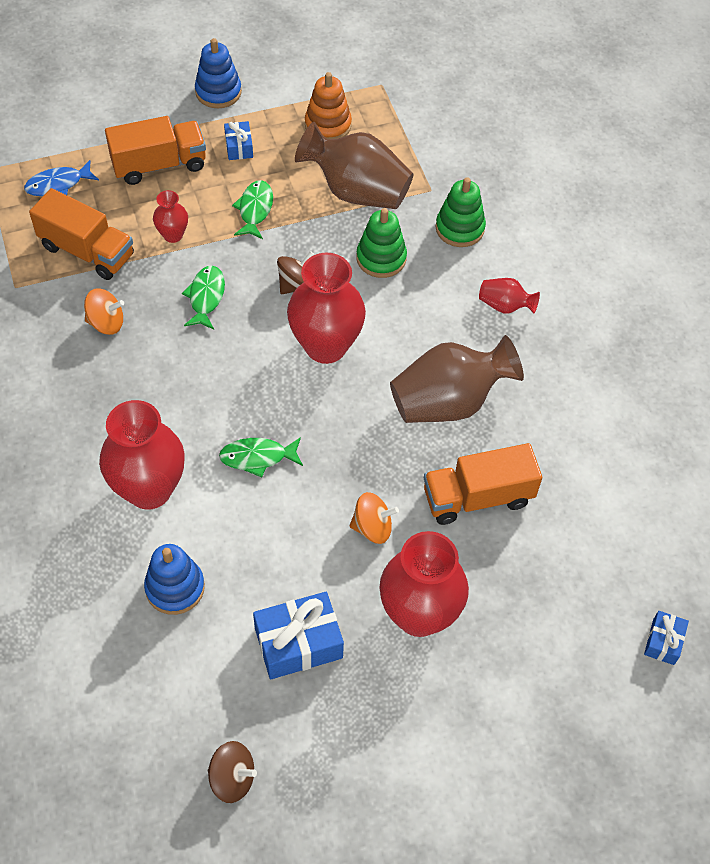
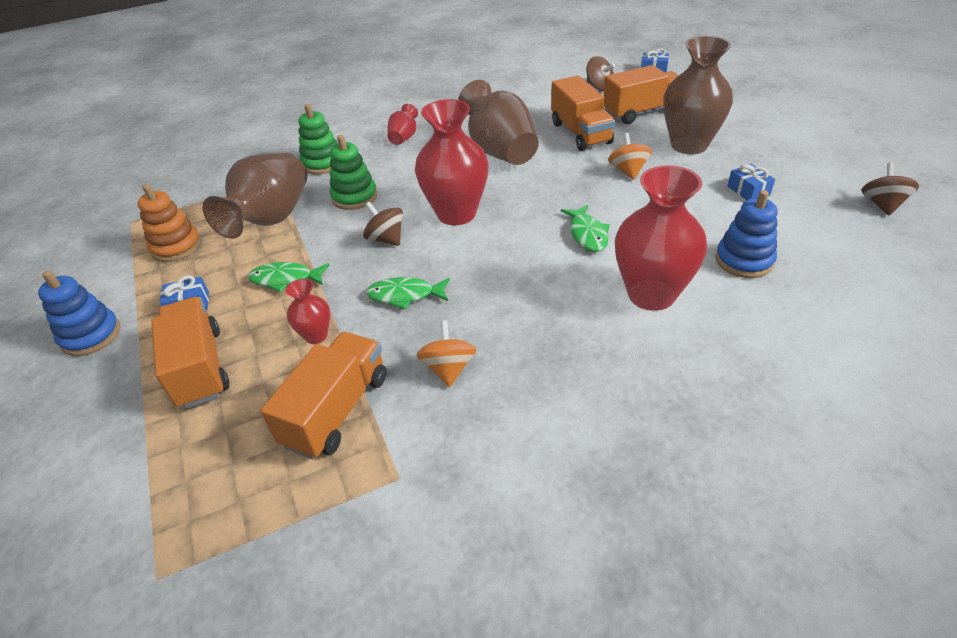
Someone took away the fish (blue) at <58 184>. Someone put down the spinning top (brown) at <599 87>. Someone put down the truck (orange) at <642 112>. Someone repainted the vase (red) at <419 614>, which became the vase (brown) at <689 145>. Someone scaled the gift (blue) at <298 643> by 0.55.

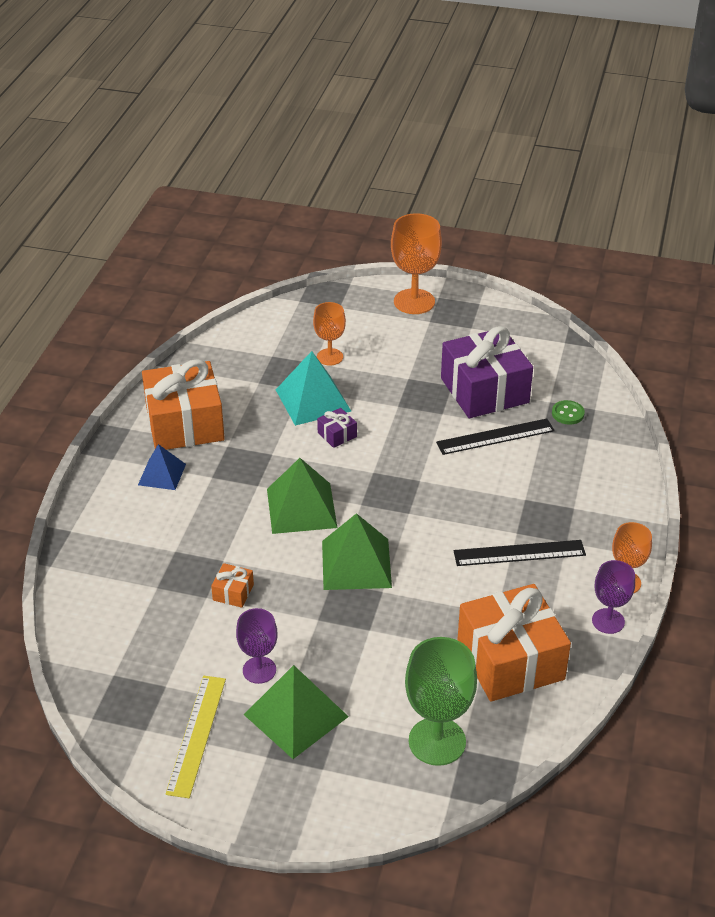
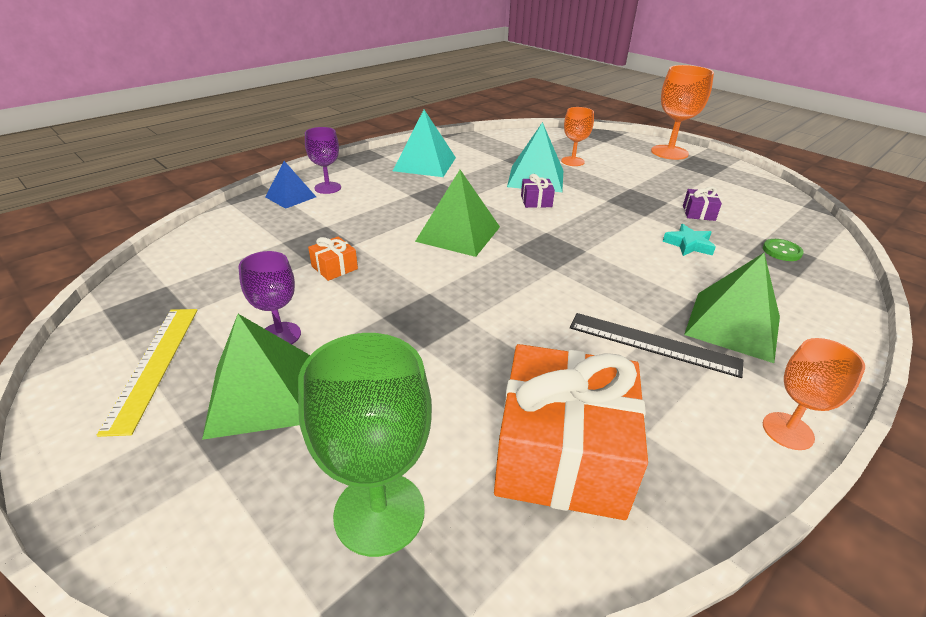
Someone carried the pyramid (blue) from <162 474> to <290 197>. Someone carried the pyramid (green) from <356 564> to <733 325>. Someone carried the goblet (purple) from <608 621> to <327 188>. Someone swapped the gift (orange) at <185 423> for the pyramid (turquoise) at <425 164>. Someone swapped the ruler (black) at <495 437> for the star (turquoise) at <689 245>. Someone rotated the ruler (yellow) at <196 735> by 45 degrees counterclockwise. Someone scaled the gift (purple) at <484 390> by 0.41.

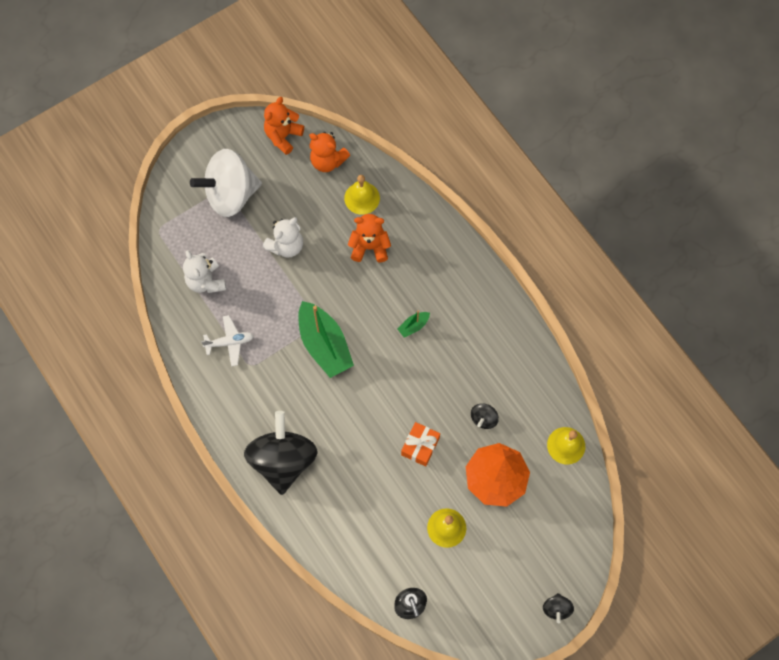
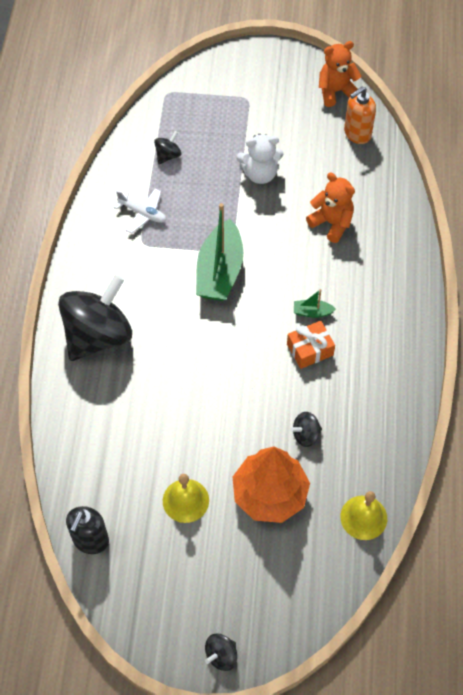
Someone took away the spinning top (white) at <230 194>. Someone took away the bell (yellow) at <362 198>. Someone carried the gift (orange) from <420 446> to <310 349>. Someone swapped the teddy bear (white) at <206 281> for the spinning top (black) at <168 155>. Someone swapped the teddy bear (orange) at <327 161> for the soap dispenser (orange) at <357 134>.

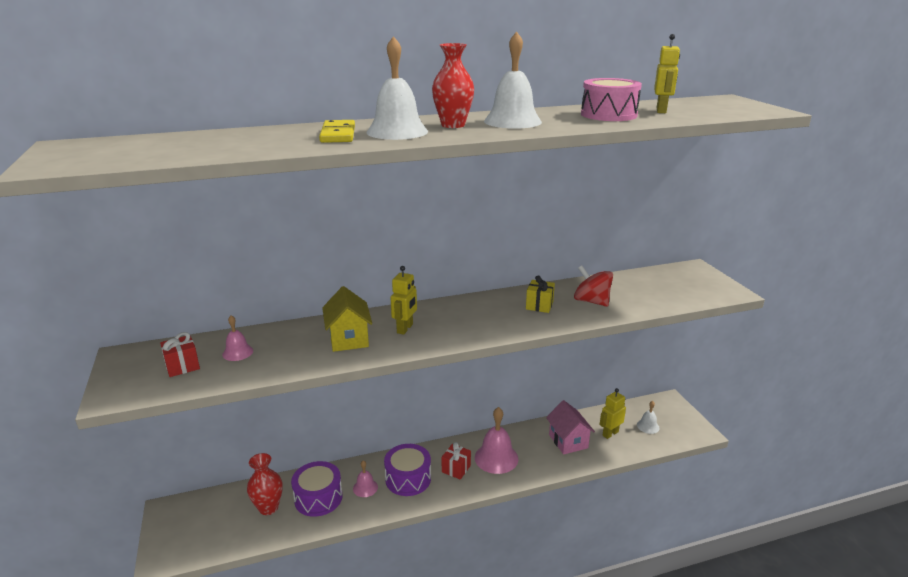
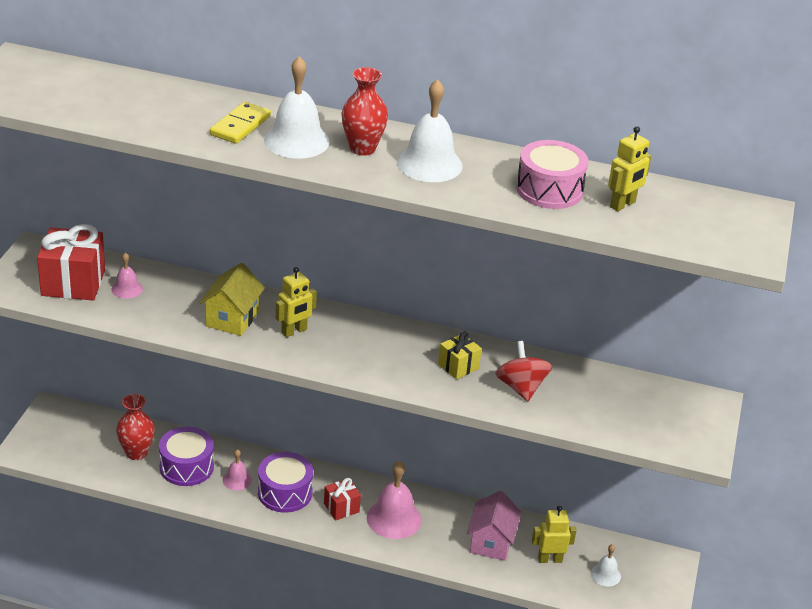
Someone scaled the gift (red) at <182 366> by 1.86.

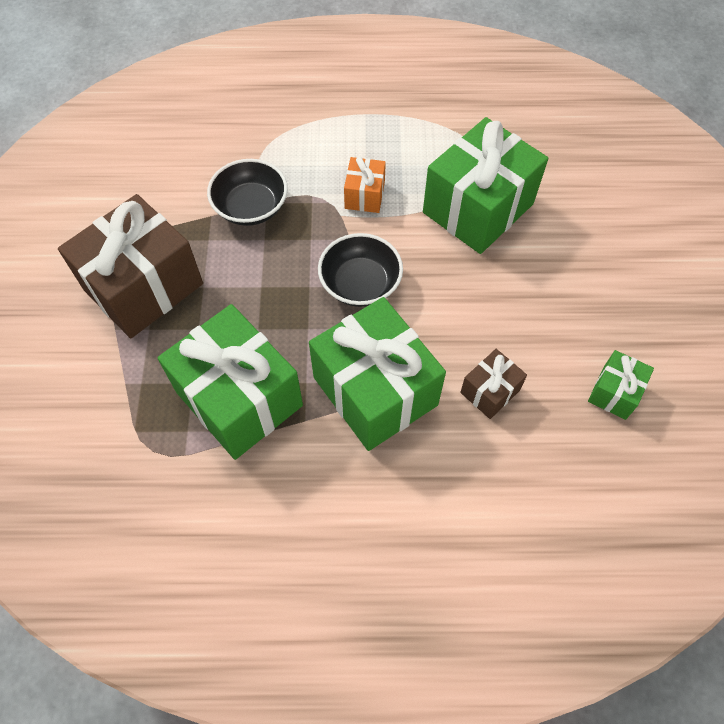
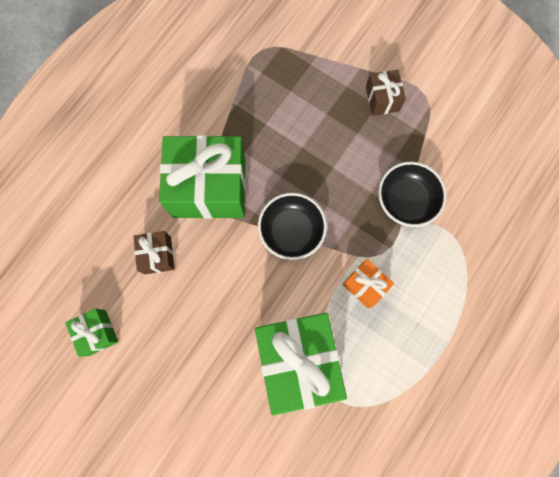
Someone took away the gift (green) at <239 399>. Someone scaled the gift (brown) at <143 287> by 0.47.

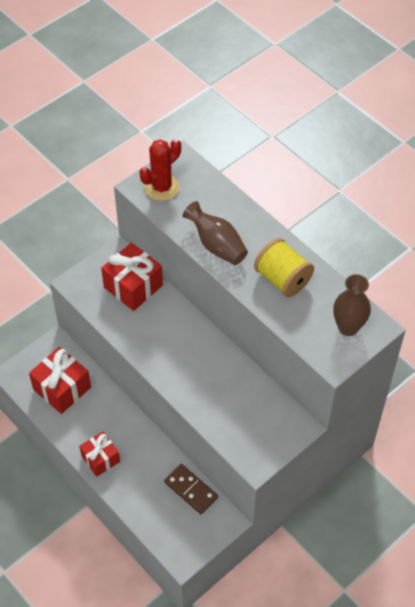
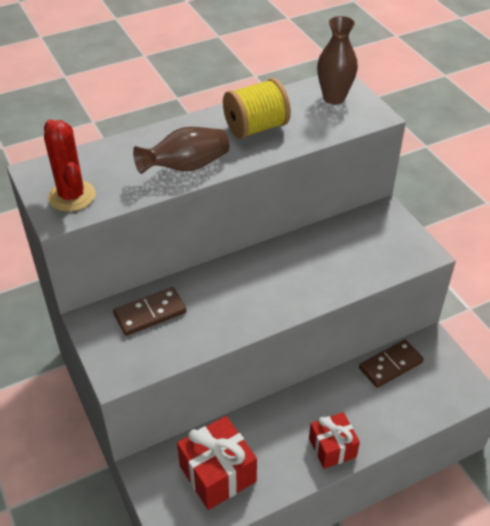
Someone swapped the gift (red) at <133 286> for the domino (brown) at <150 313>.

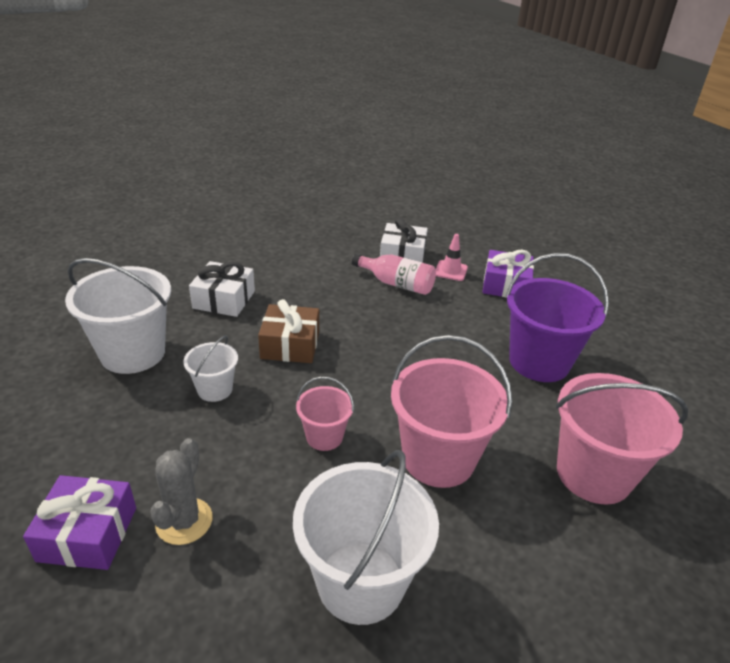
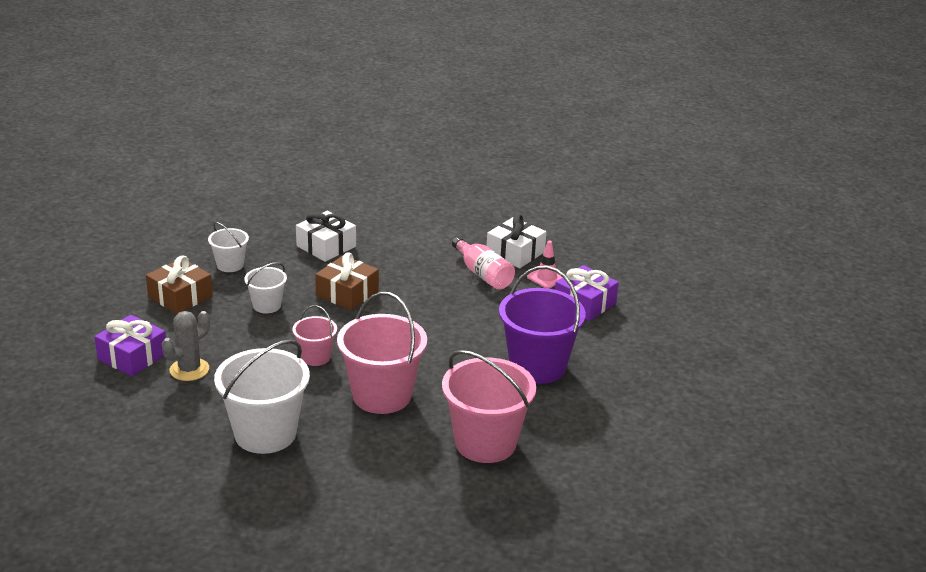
Someone put down the gift (brown) at <180 297>. Someone scaled the bucket (white) at <133 353> by 0.52.

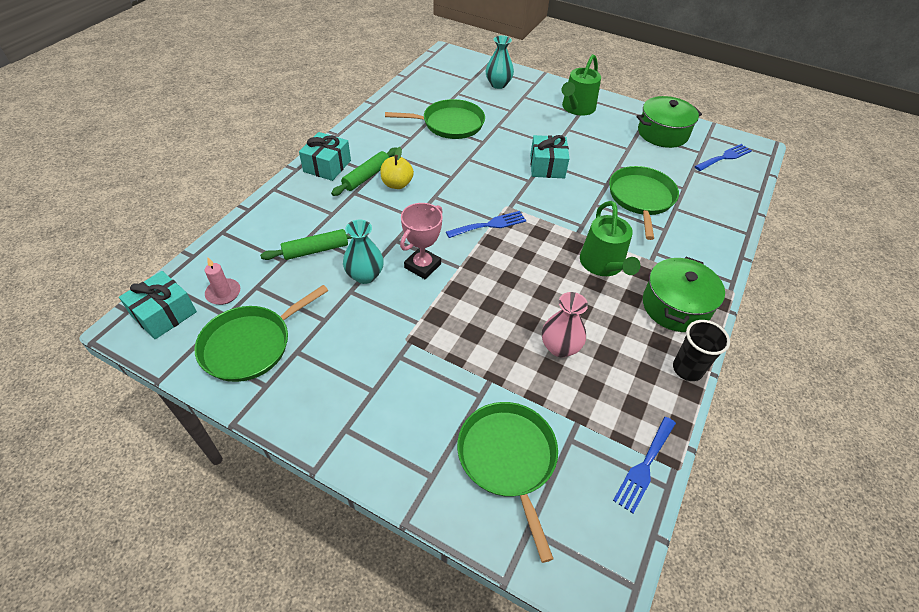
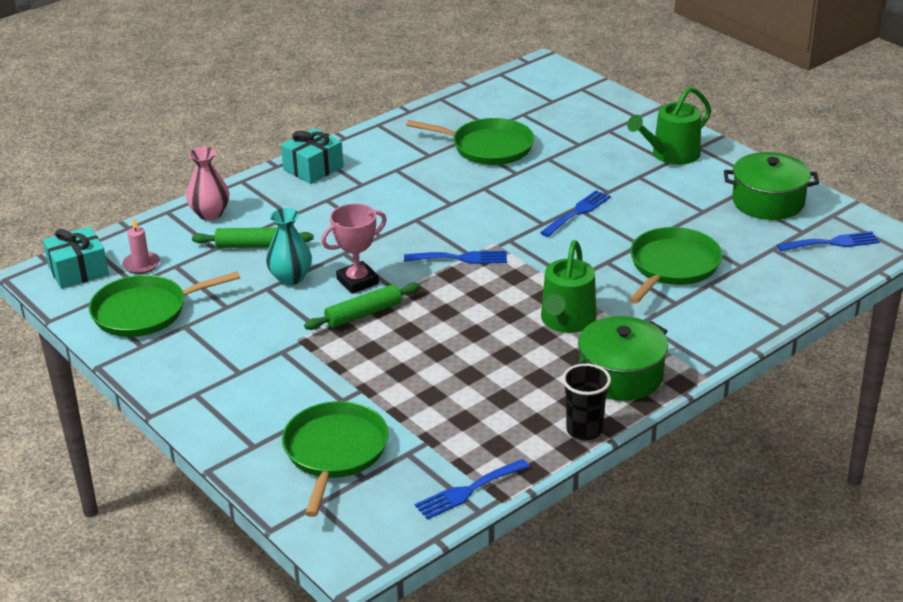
Someone took away the apple (yellow) at <397 184>. Someone took away the vase (turquoise) at <498 84>. Someone carried the rolling pin (green) from <367 176> to <363 314>. Someone carried the vase (pink) from <560 347> to <210 214>. Someone swapped the gift (turquoise) at <547 166> for the fork (blue) at <577 212>.

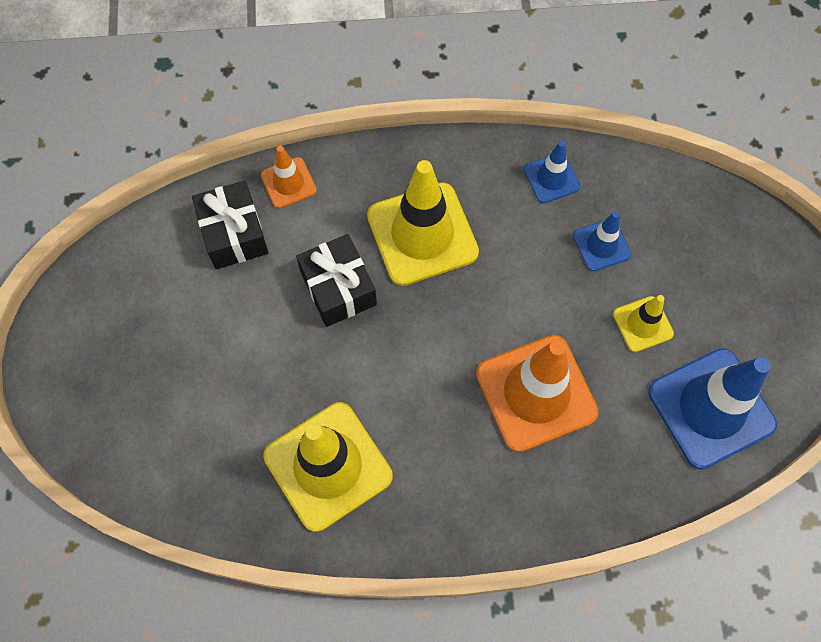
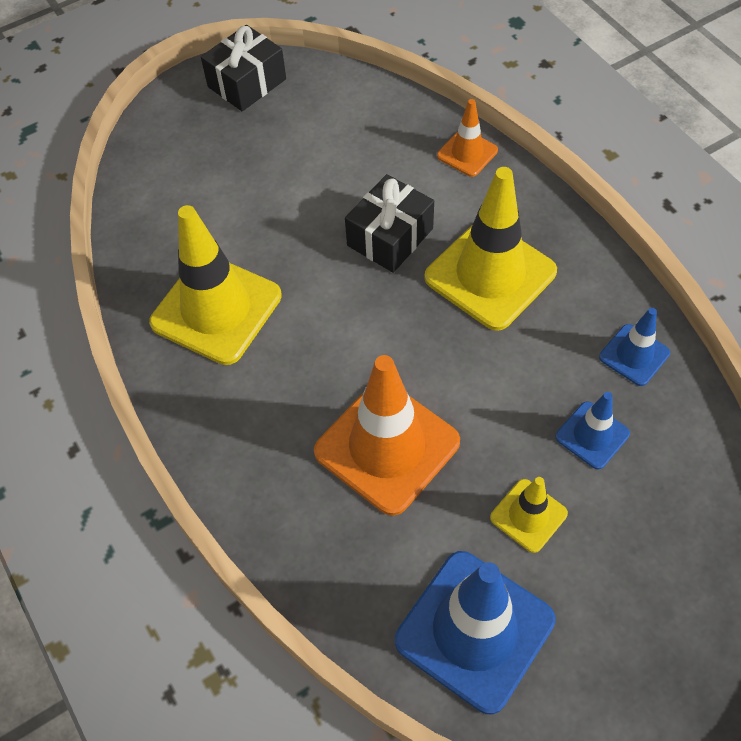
Someone carried the gift (black) from <234 234> to <247 83>.

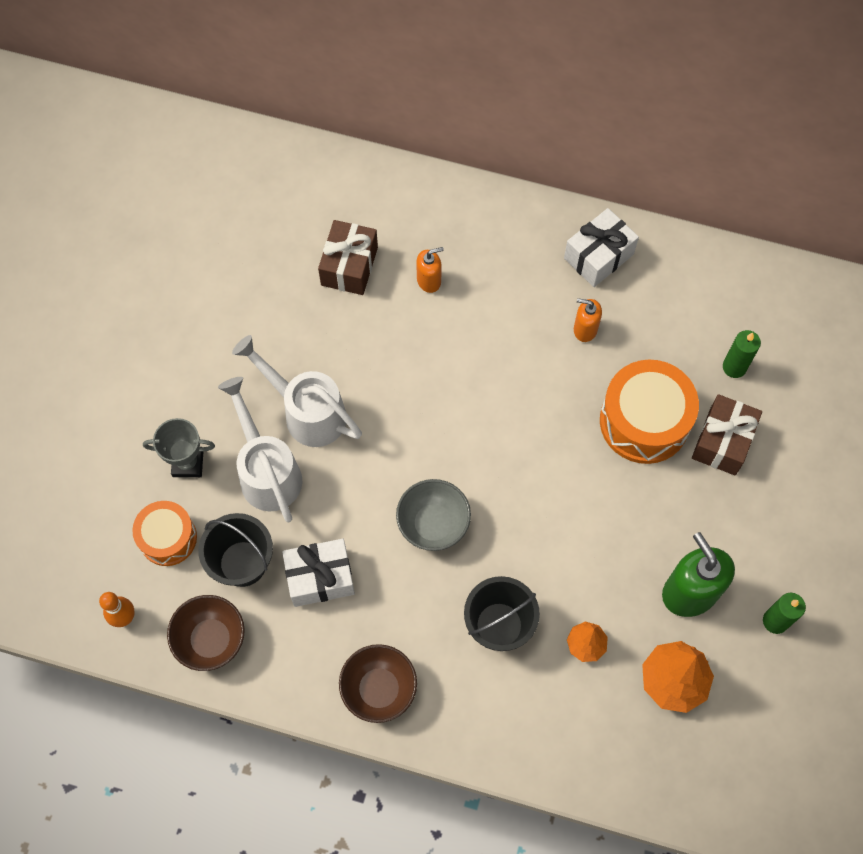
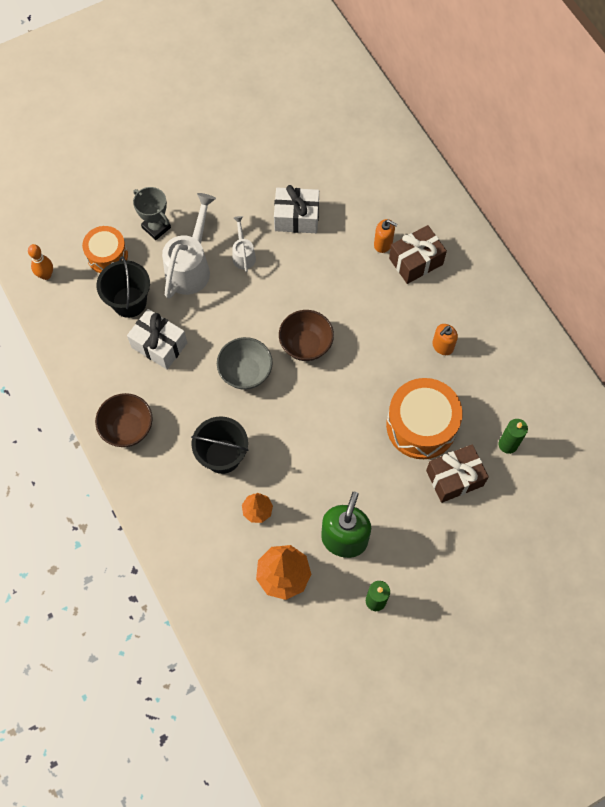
Someone carried the bowl (brown) from <211 640> to <306 345>. Someone carried the gift (brown) from <349 266> to <416 261>. Someone carried the gift (white) from <598 256> to <296 218>. Someone rotated the soap dispenser (orange) at <585 329> by 105 degrees counterclockwise. Someone scaled the watering can (white) at <306 411> by 0.52.

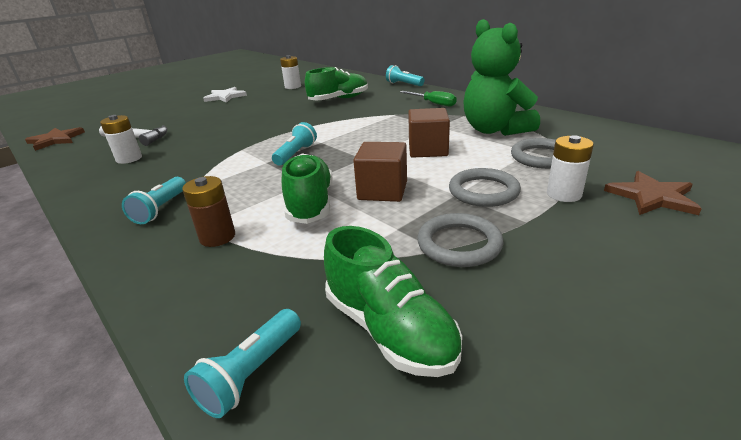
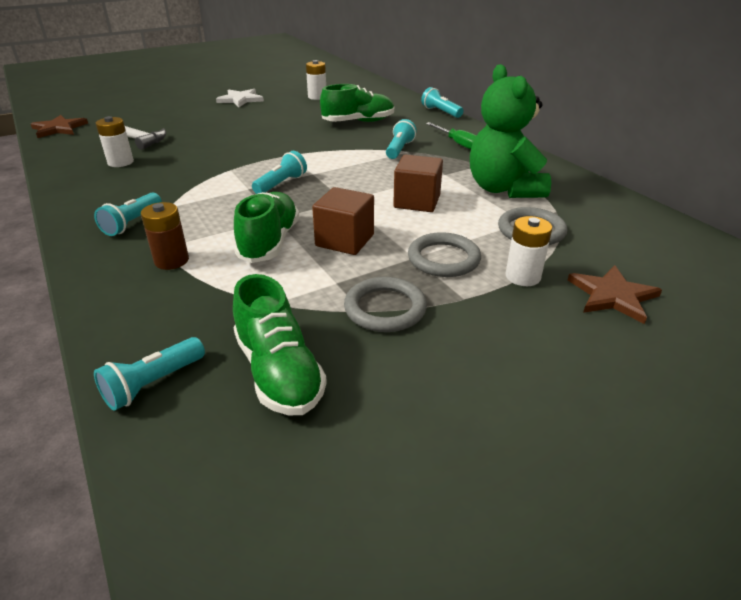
Someone put down the flashlight (turquoise) at <399 149>.

